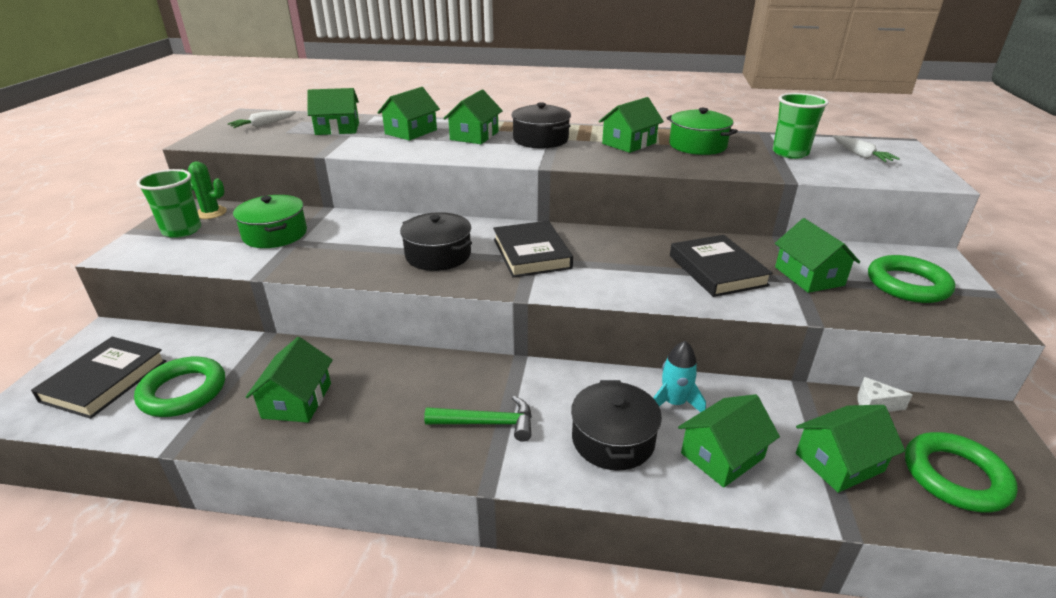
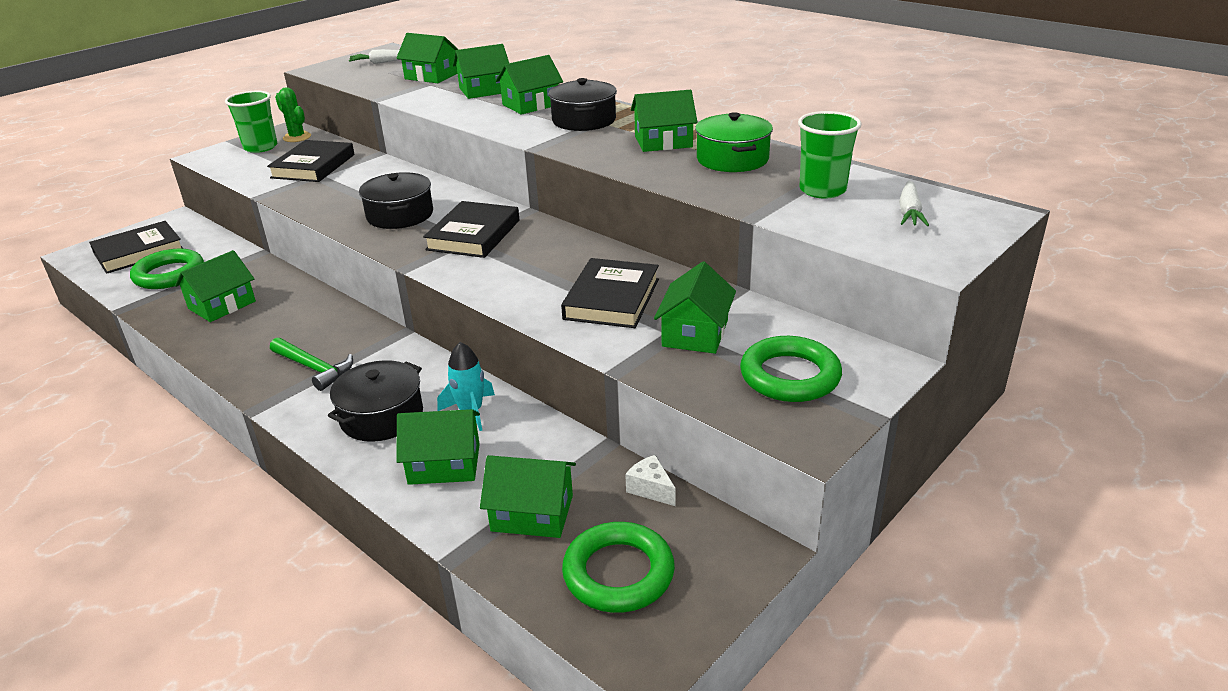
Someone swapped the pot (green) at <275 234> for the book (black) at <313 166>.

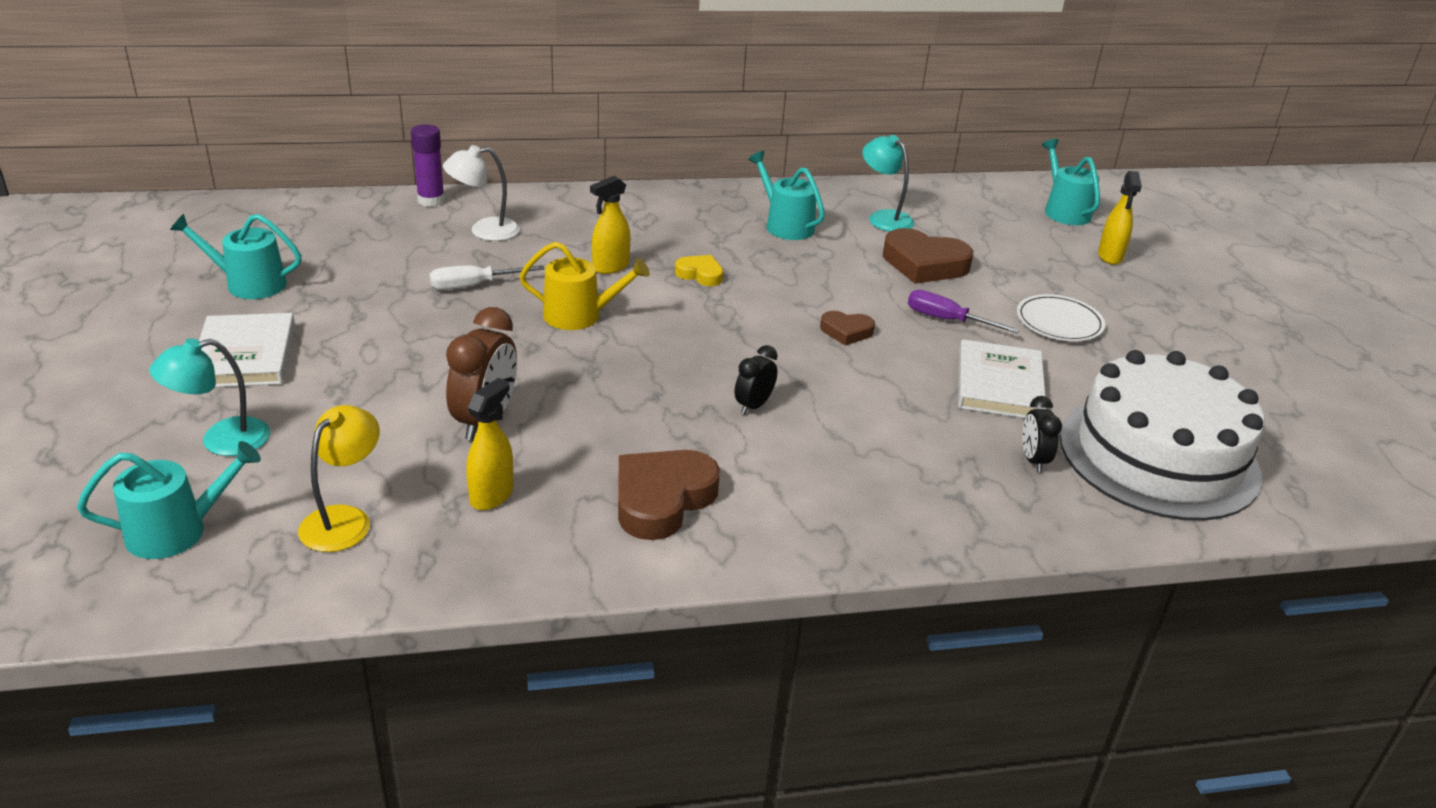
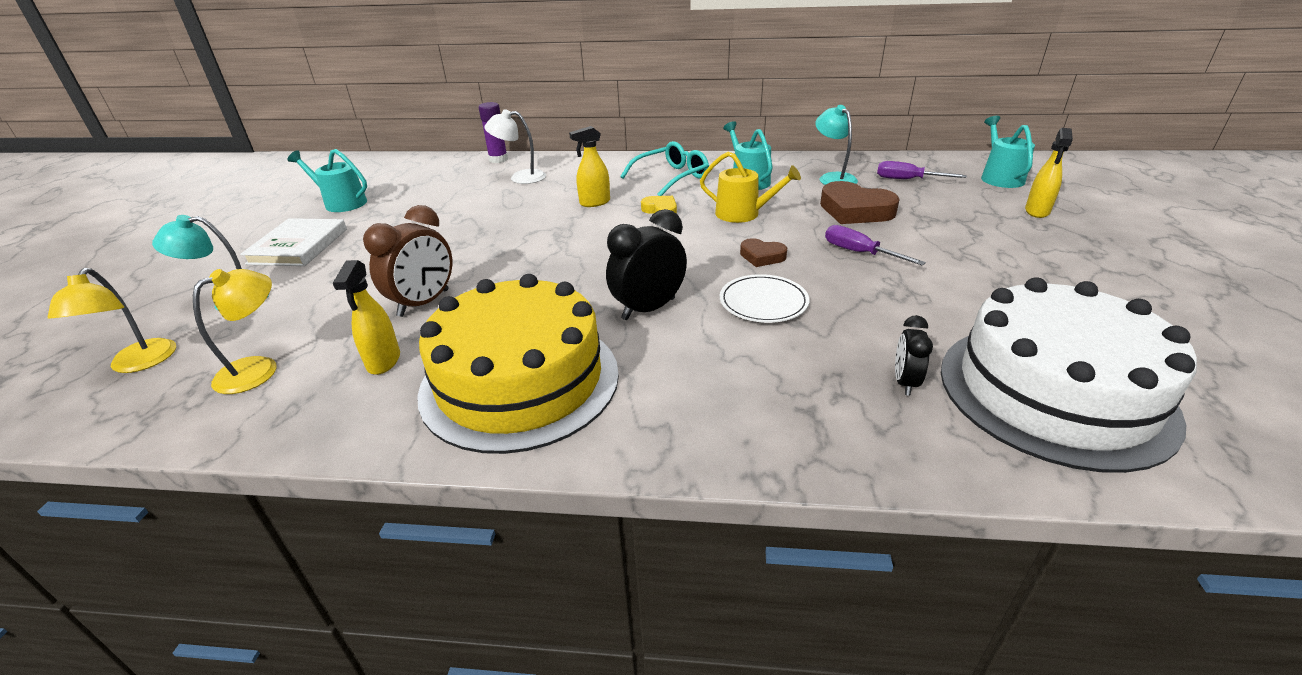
Someone took away the screwdriver (white) at <473 286>. Someone took away the book (white) at <999 385>. Someone put down the glasses (turquoise) at <672 177>. Someone put down the screwdriver (purple) at <907 180>. Someone carried the watering can (yellow) from <579 315> to <743 214>. Someone carried the plate (white) from <1059 322> to <763 302>. Someone swapped the watering can (turquoise) at <176 531> for the lamp (yellow) at <138 364>. Someone swapped the heart (brown) at <662 499> for the cake (yellow) at <520 381>. Someone rotated the spray bottle (yellow) at <492 495> by 135 degrees clockwise. Someone scaled the clock (black) at <753 406> by 1.74.

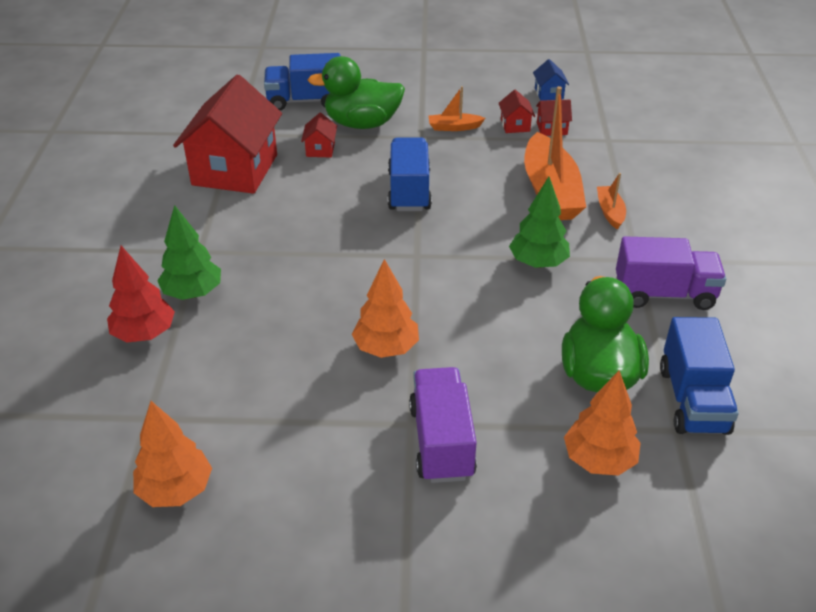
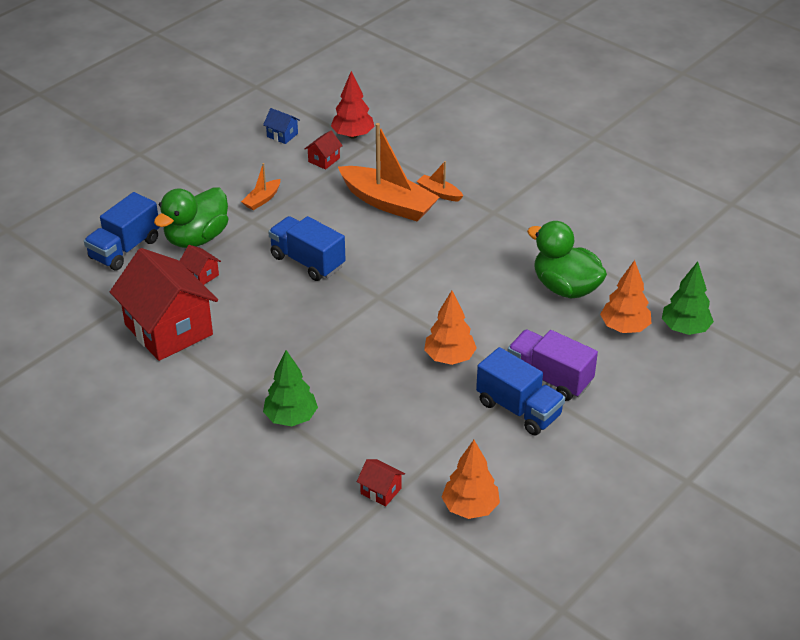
Someone took away the truck (purple) at <664 294>. Someone carried the tree (red) from <144 334> to <352 135>. Someone carried the house (red) from <515 125> to <381 491>. Someone carried the tree (green) from <538 263> to <685 329>. Someone carried the truck (blue) from <693 400> to <519 409>.

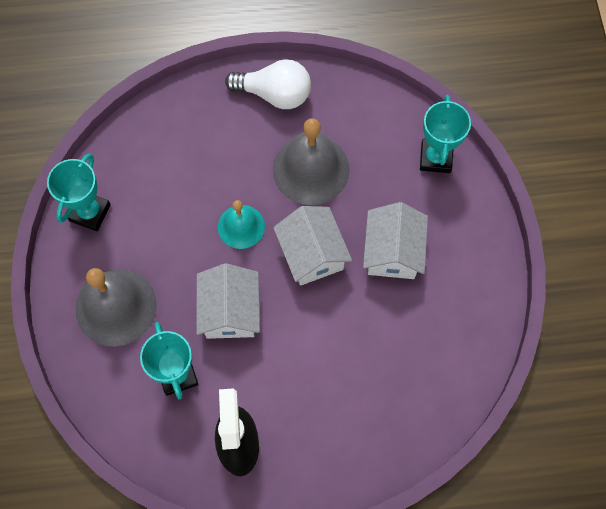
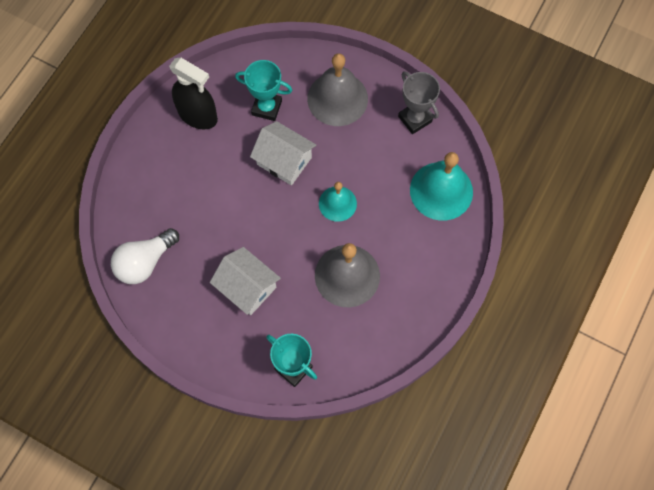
Someone took away the house (white) at <312 254>. Someone put down the bell (turquoise) at <441 191>. Someone carried the light bulb (white) from <274 94> to <145 262>. Someone repainted the trophy (turquoise) at <90 213>, which became the trophy (grey) at <415 119>.

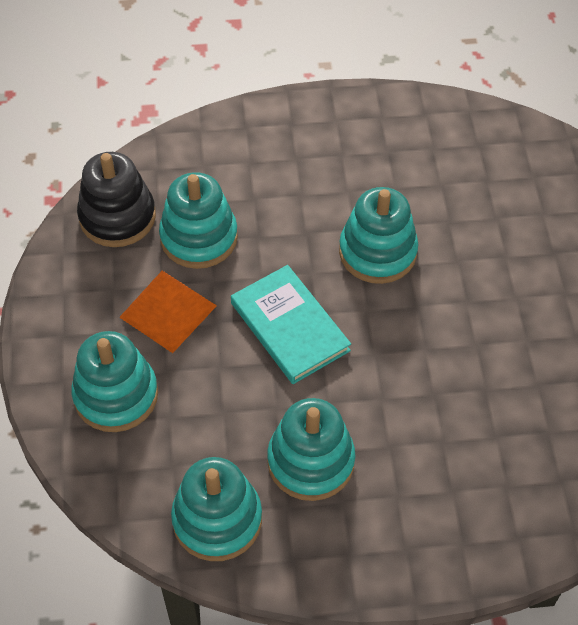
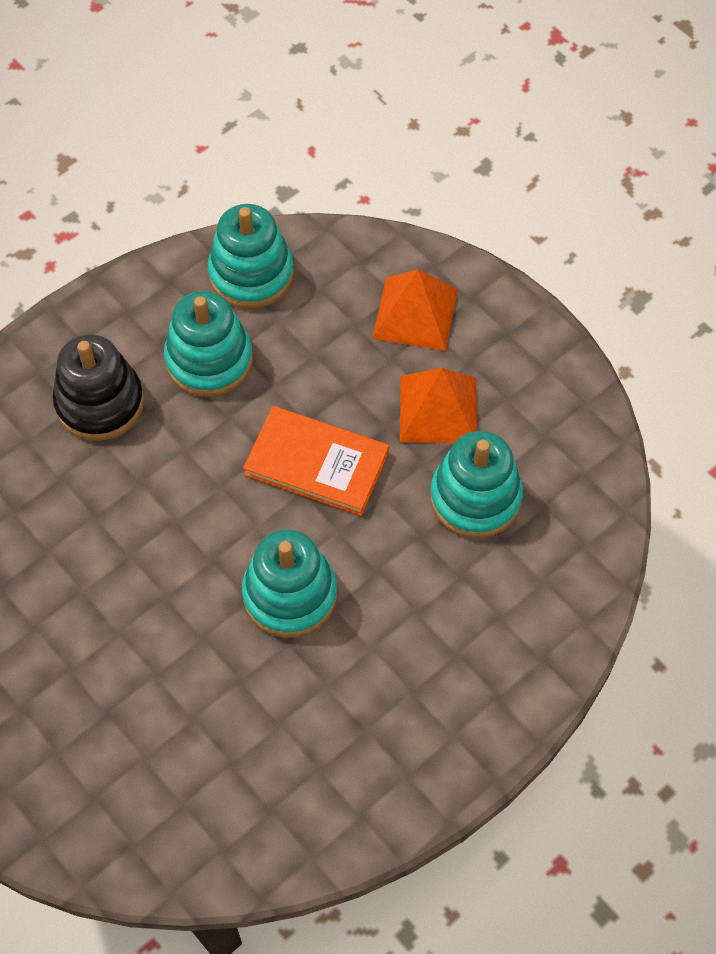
Someone carried the stacking toy (black) from <117 217> to <100 403>. Someone swapped the stacking toy (turquoise) at <116 395> for the pyramid (orange) at <415 313>. Someone repainted the book (turquoise) at <289 327>, which became the book (orange) at <316 463>.

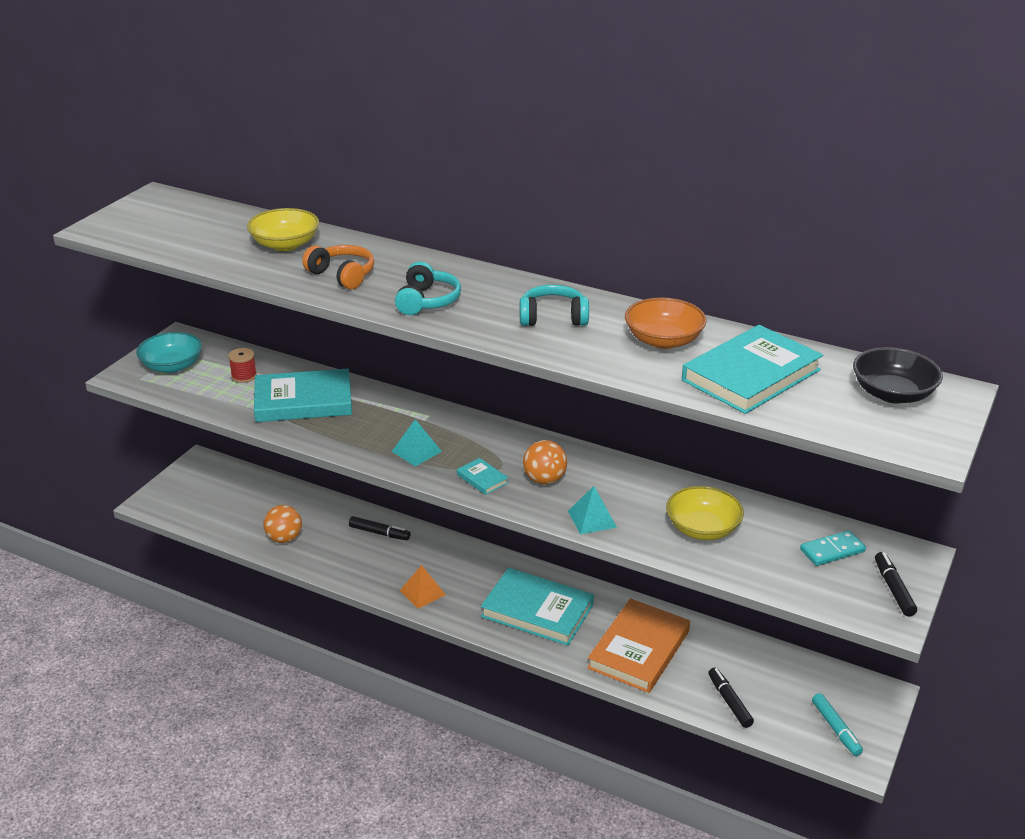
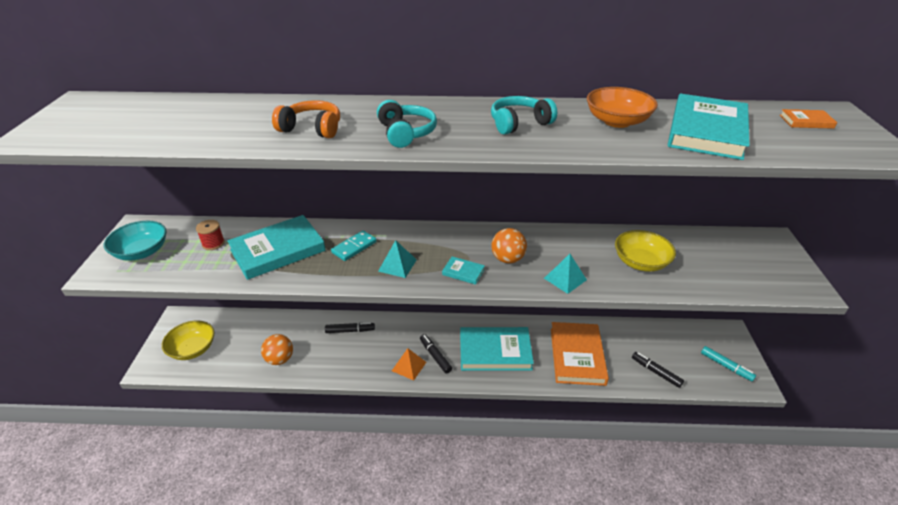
Someone carried the bowl (yellow) from <285 244> to <193 349>. Someone carried the domino (turquoise) from <832 550> to <354 247>. Someone carried the marker (black) from <893 589> to <435 356>. Someone swapped the bowl (black) at <892 394> for the book (orange) at <806 121>.

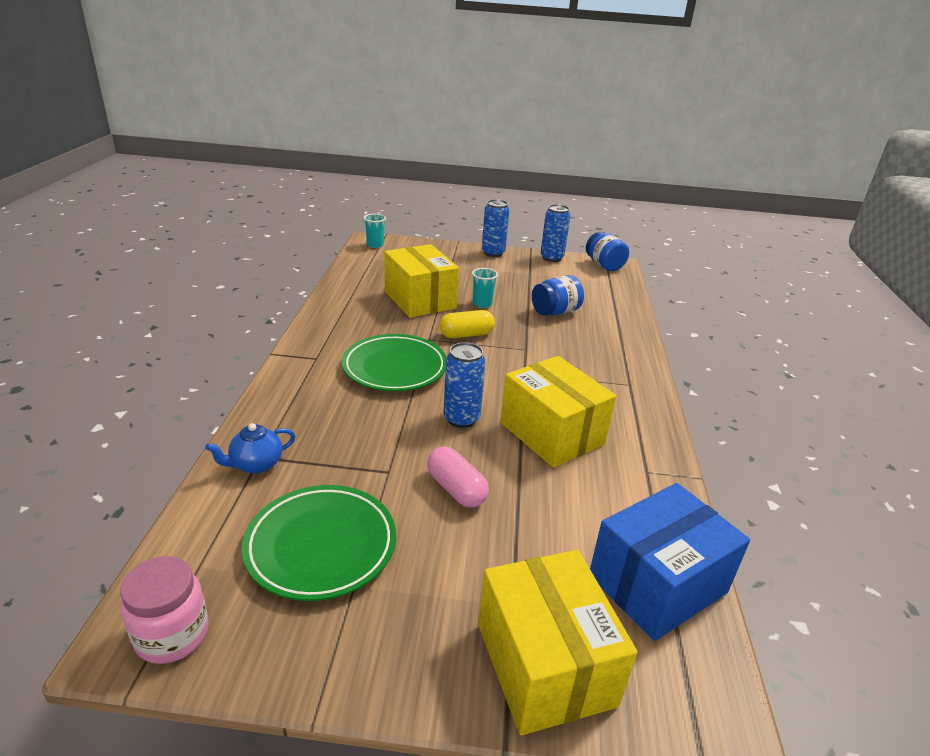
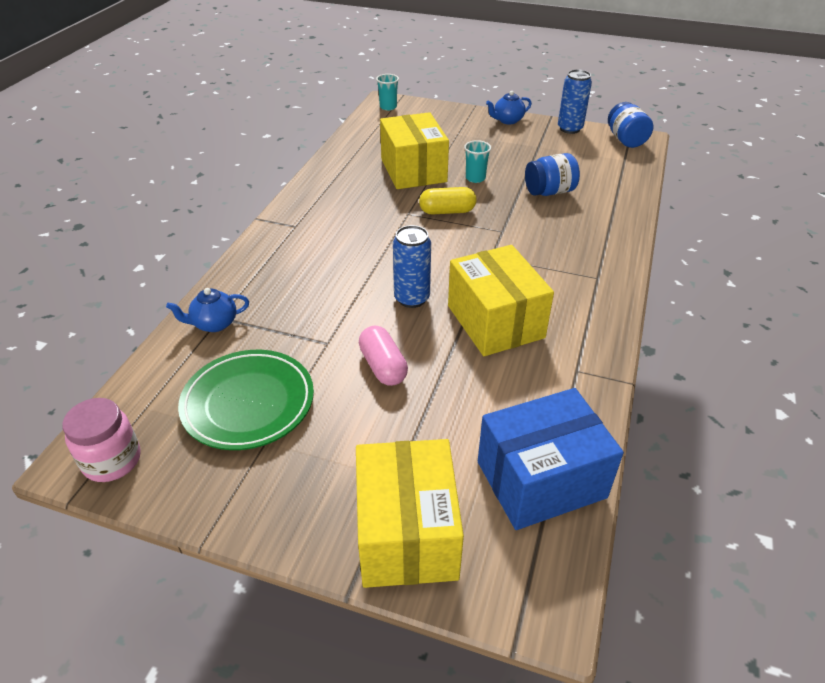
Someone took away the plate (green) at <394 367>. Someone swapped the can (blue) at <493 253> for the teapot (blue) at <507 120>.

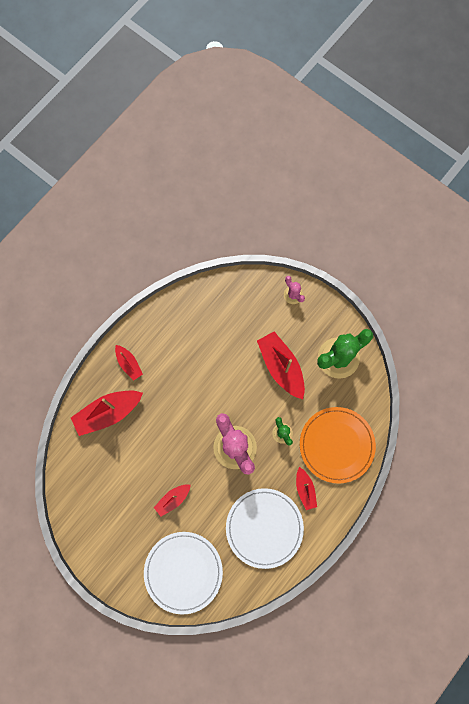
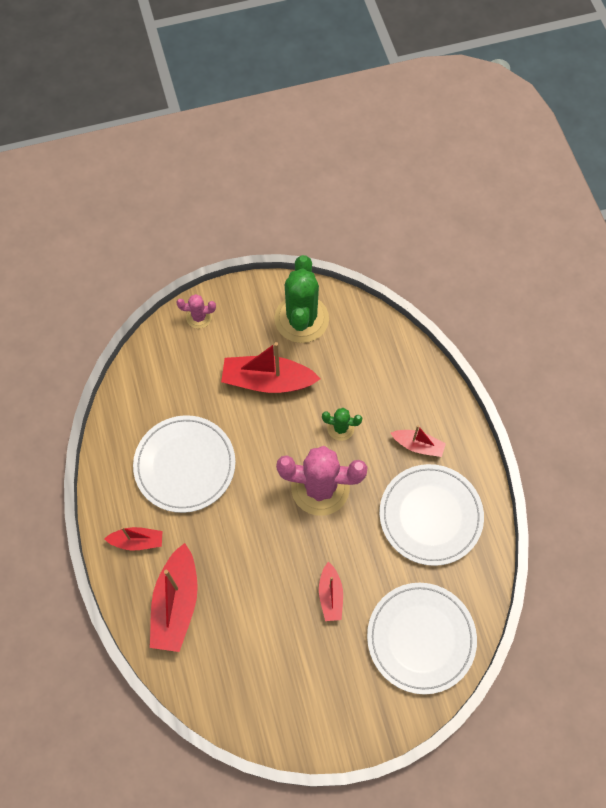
Someone took away the plate (orange) at <336 445>. Someone put down the plate (white) at <185 465>.

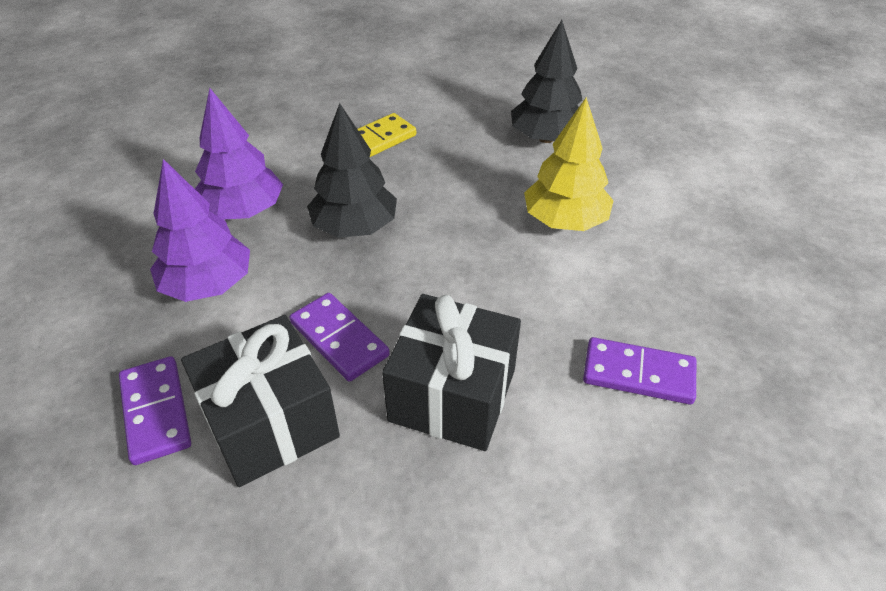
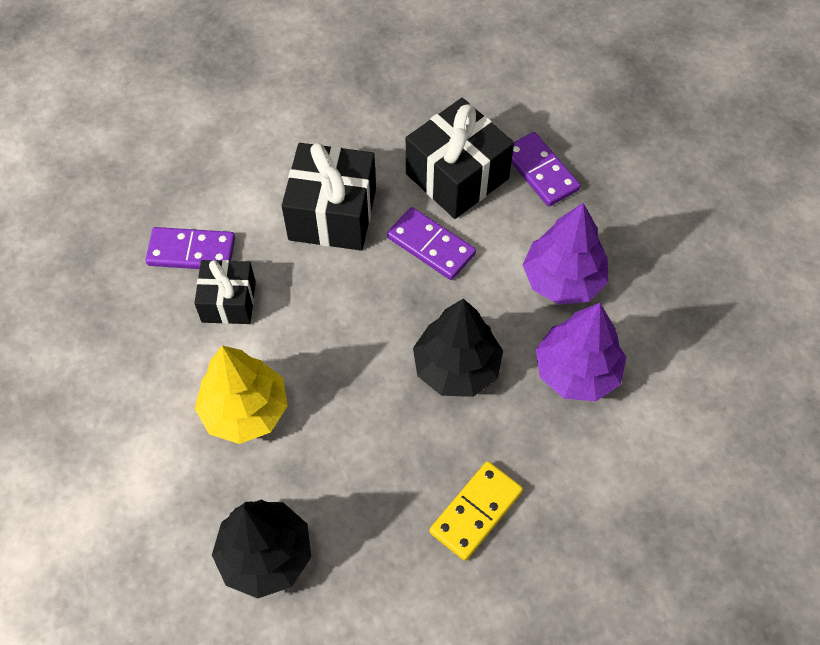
Someone put down the gift (black) at <229 302>.

